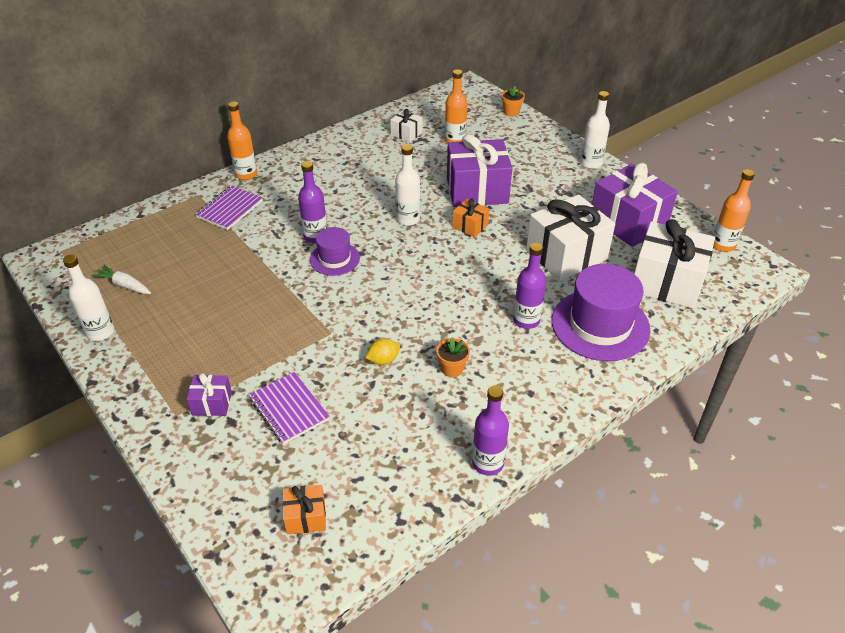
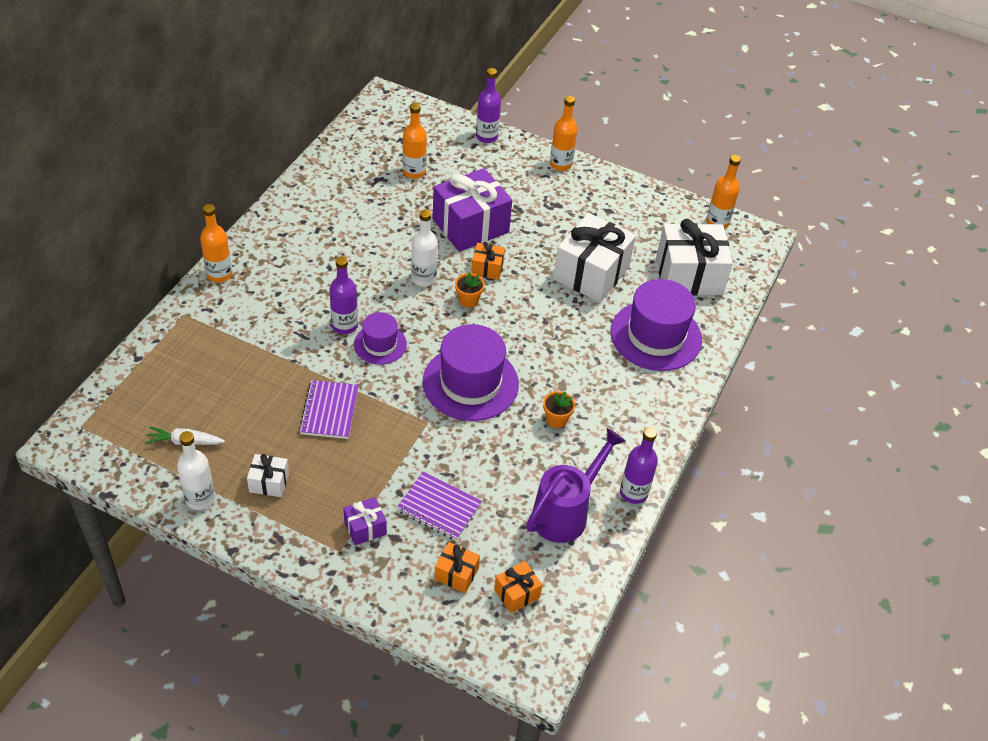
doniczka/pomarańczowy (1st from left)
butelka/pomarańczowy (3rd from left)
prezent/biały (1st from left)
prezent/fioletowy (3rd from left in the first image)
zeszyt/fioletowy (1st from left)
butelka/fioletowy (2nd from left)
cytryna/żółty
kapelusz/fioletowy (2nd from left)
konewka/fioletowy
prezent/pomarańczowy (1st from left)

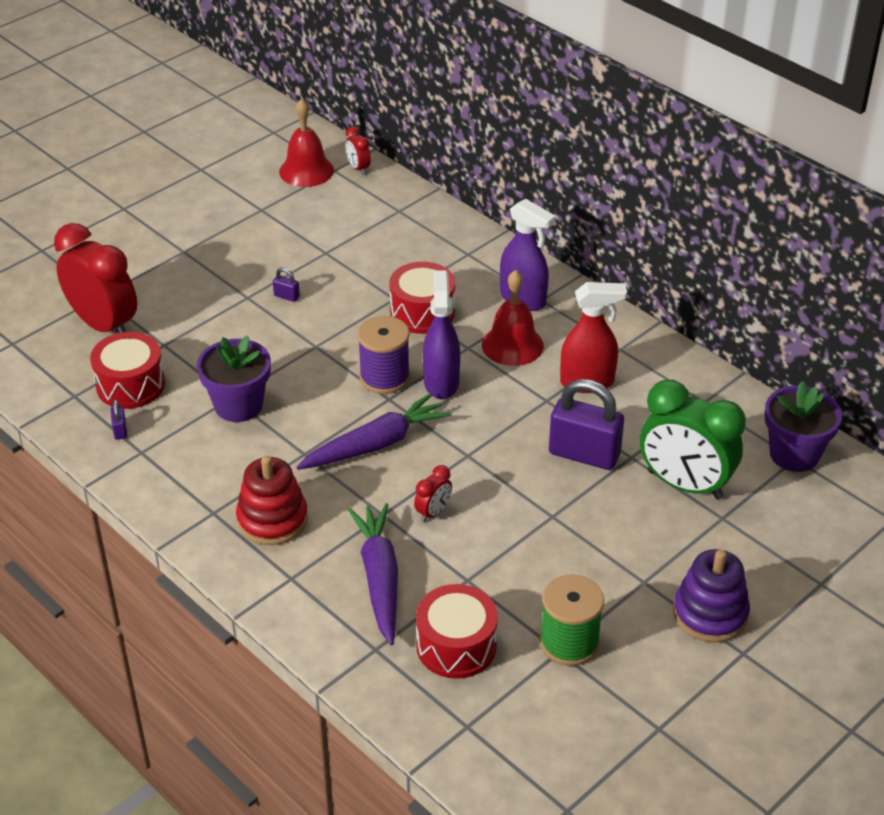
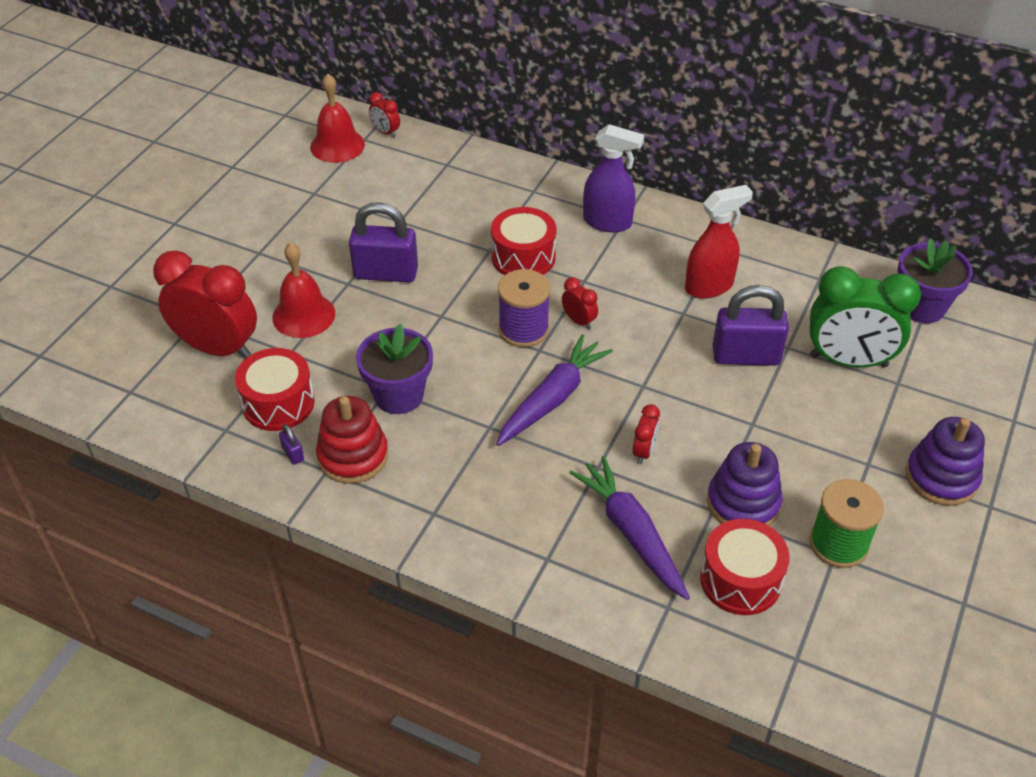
kłódka/fioletowy (2nd from left)
budzik/czerwony (3rd from left)
dzwonek/czerwony (1st from left)
zabawka nakładanka/czerwony
zabawka nakładanka/fioletowy (1st from left)

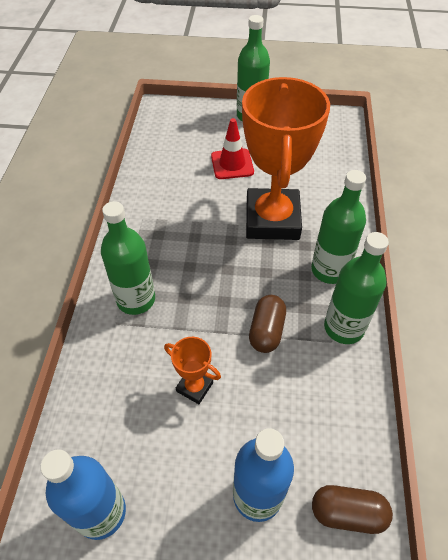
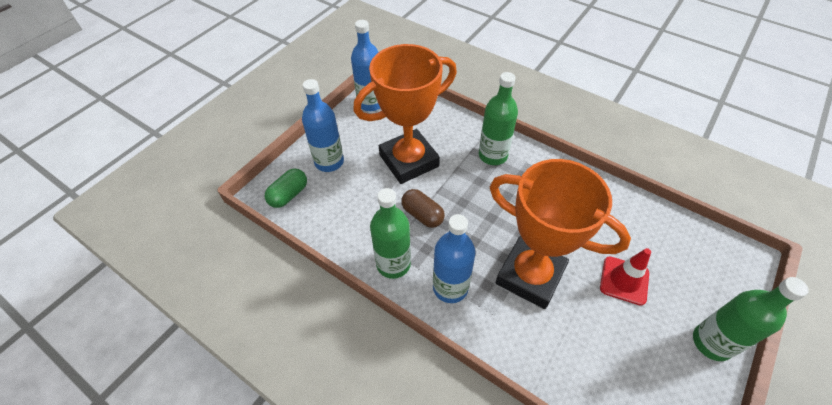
butelka/niebieski (3rd from left)
puchar/pomarańczowy (1st from left)
kapsułka/zielony

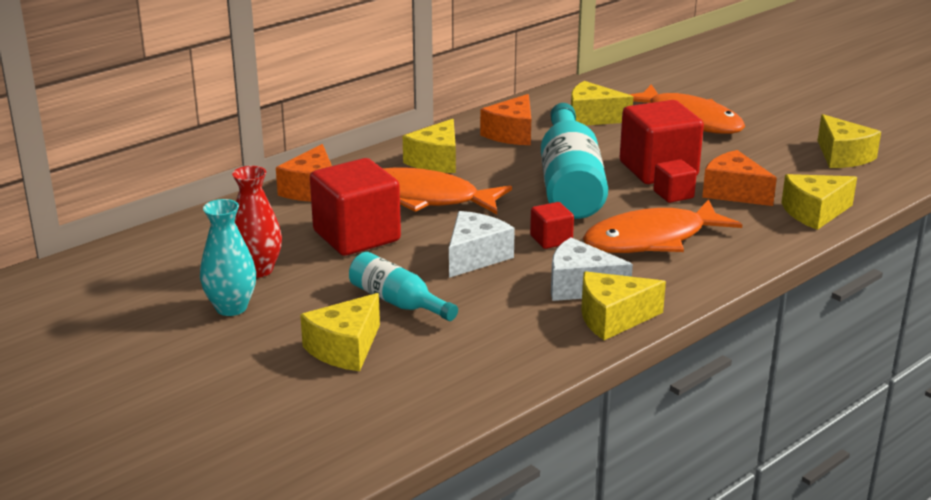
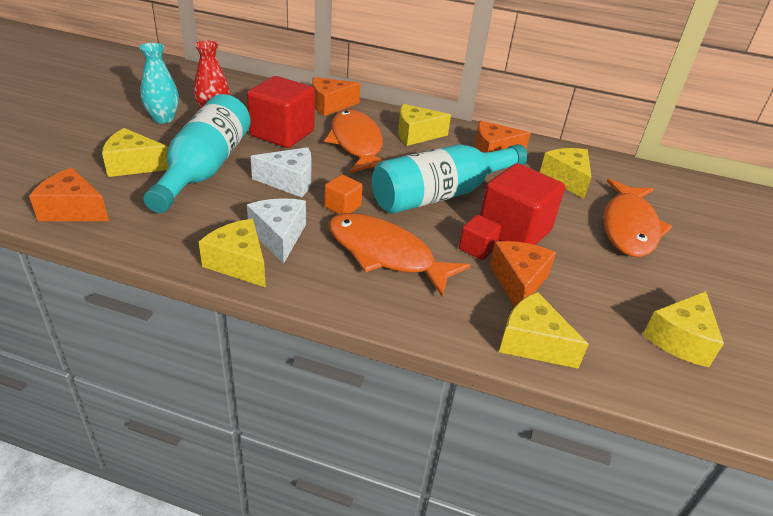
sześcian/pomarańczowy
butelka/turkusowy (1st from left)
ser/pomarańczowy (1st from left)

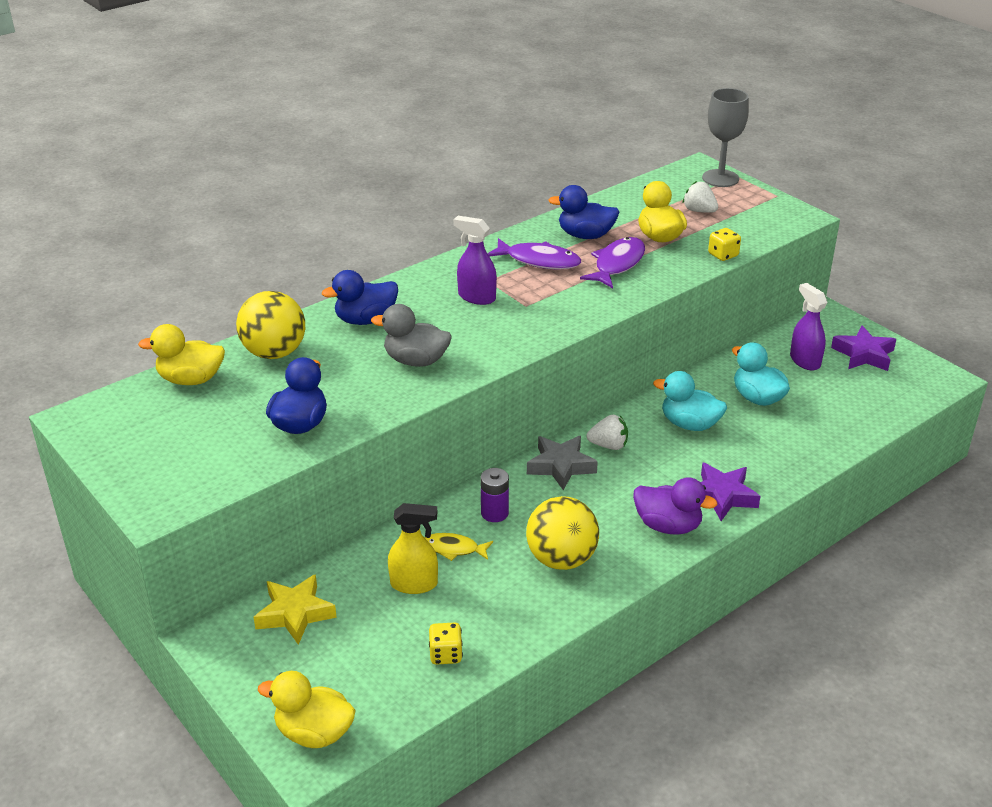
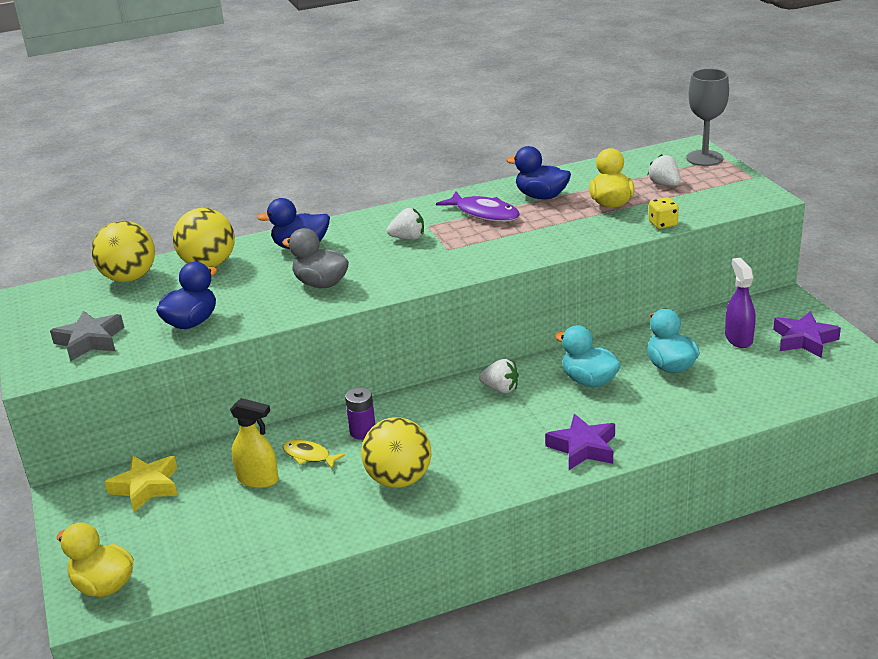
truskawka/biały (1st from left)
ryba/fioletowy (2nd from left in the first image)
piłka/żółty (1st from left)
gwiazda/szary
kaczka/fioletowy
kostka do gry/żółty (1st from left in the first image)

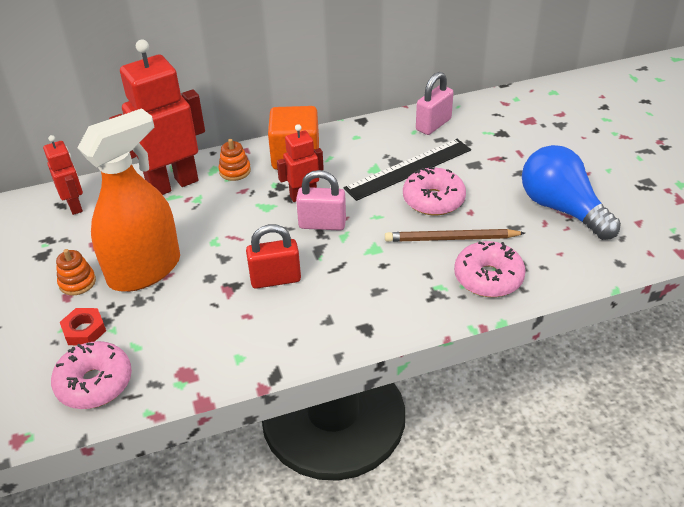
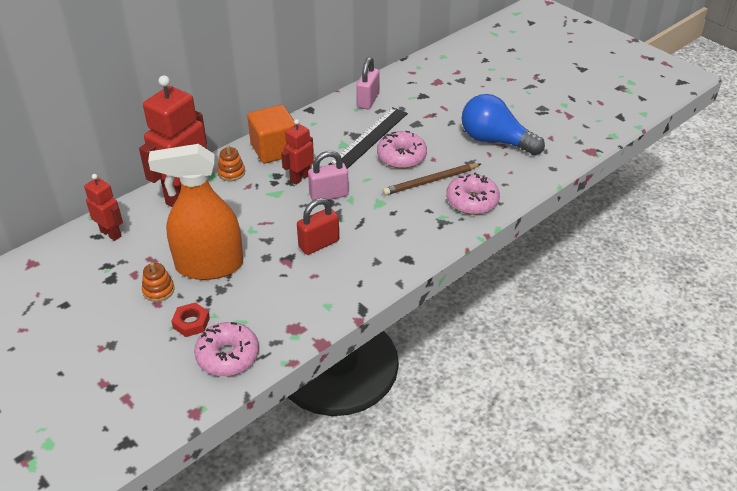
spryskiwacz/pomarańczowy

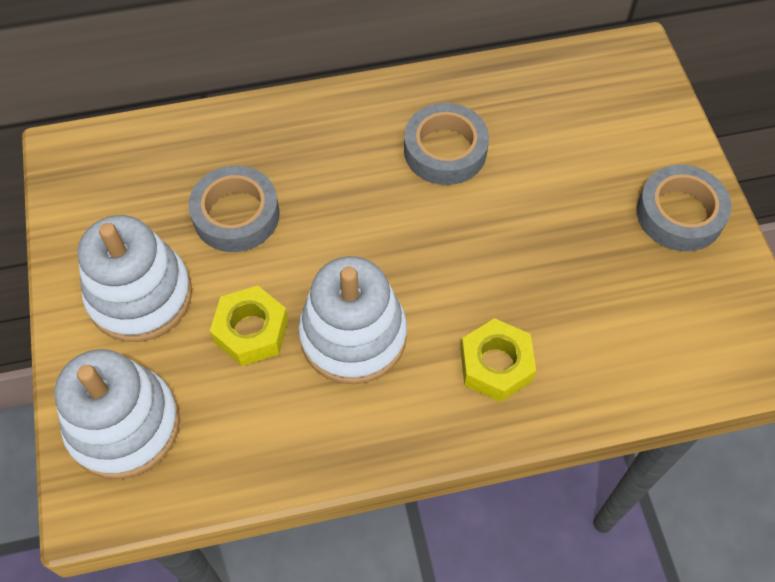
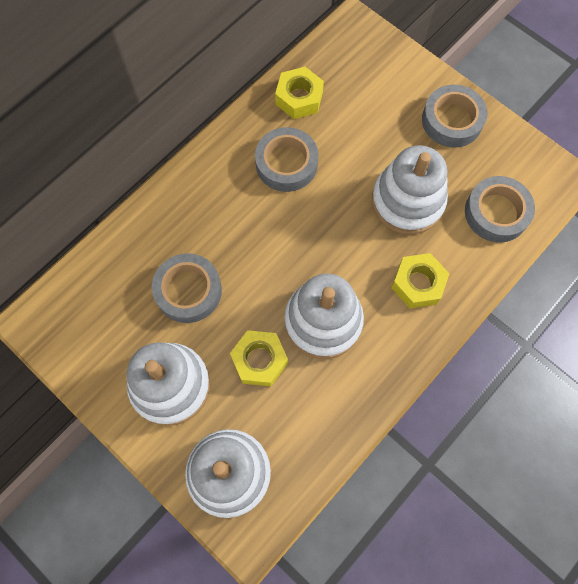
nakrętka/żółty (2nd from left)
zabawka nakładanka/biały (4th from left)
taśma klejąca/szary (4th from left)

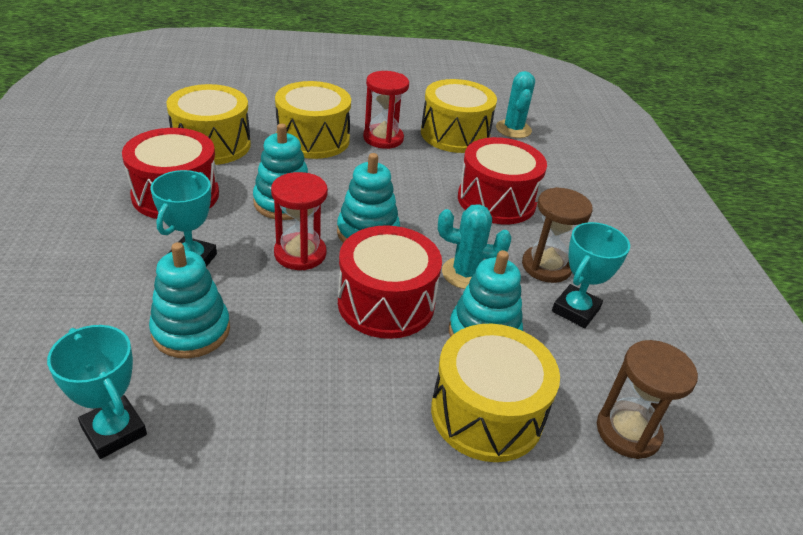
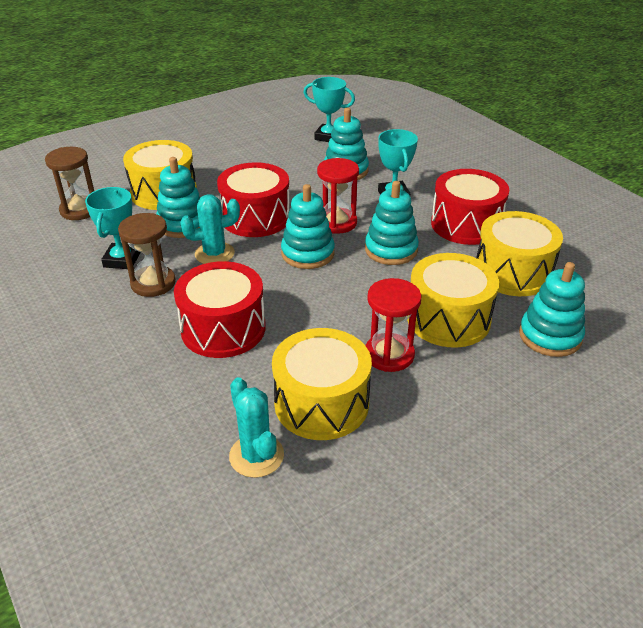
zabawka nakładanka/turkusowy (5th from left)

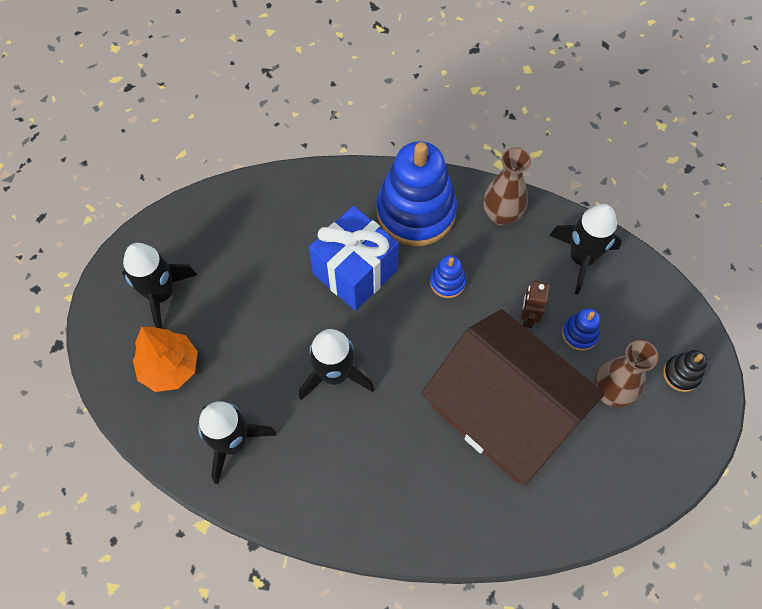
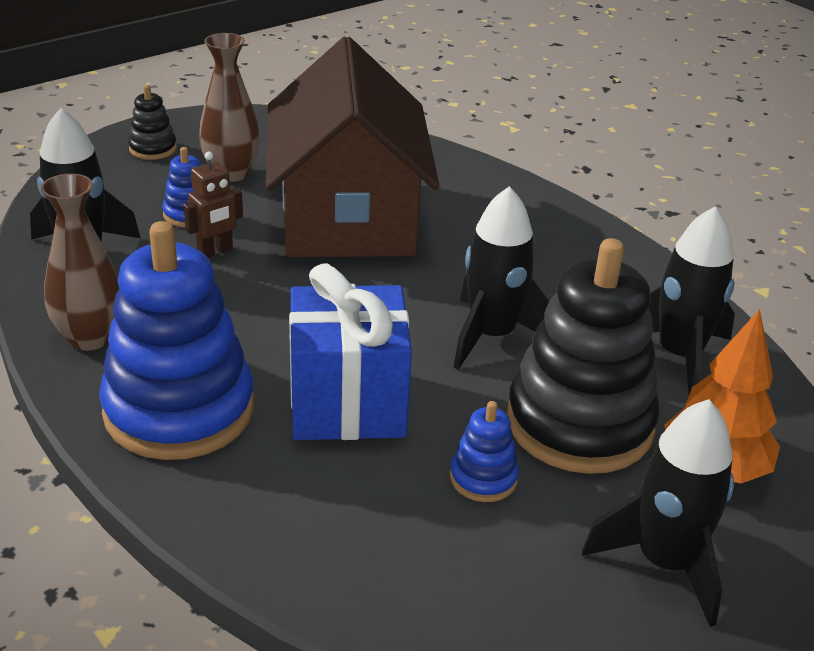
zabawka nakładanka/niebieski (3rd from left)
zabawka nakładanka/czarny (2nd from left)

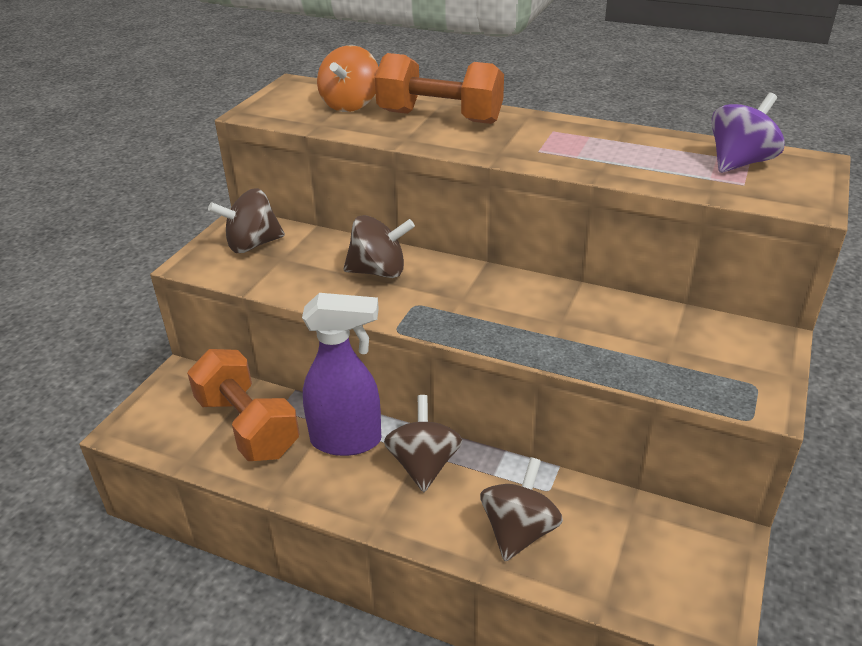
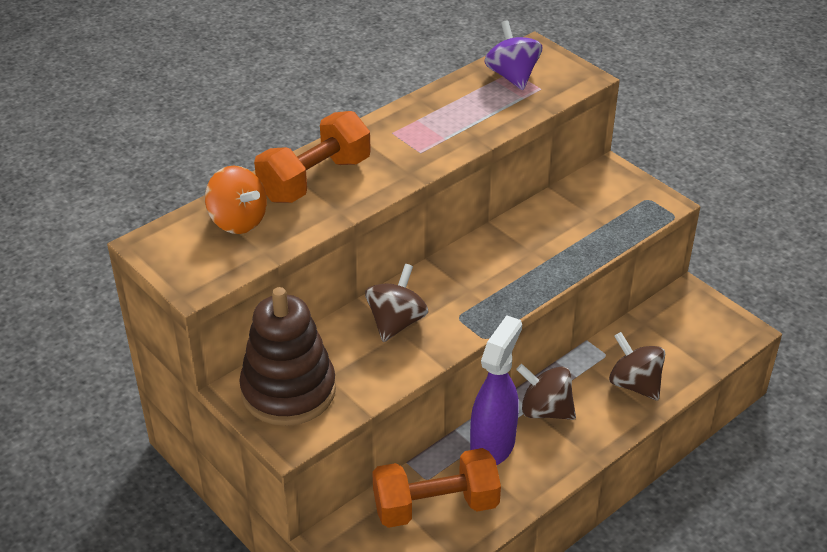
zabawka nakładanka/brązowy

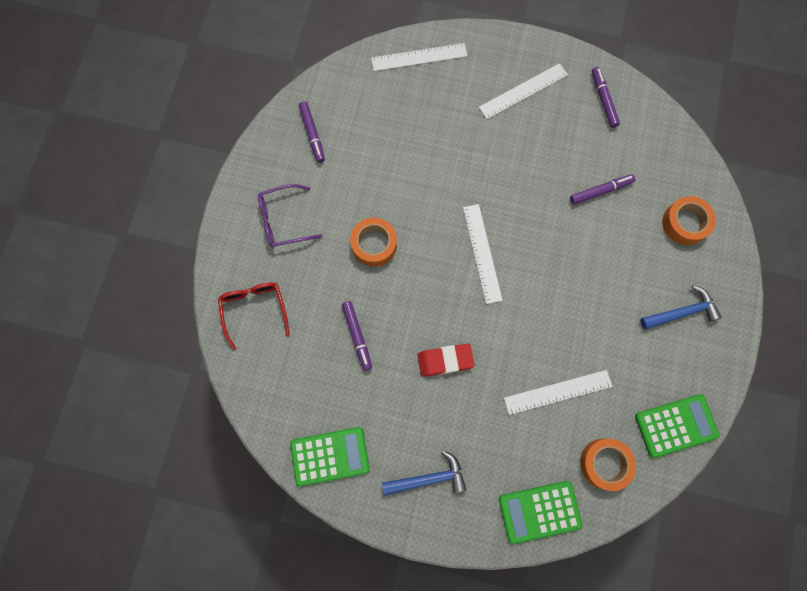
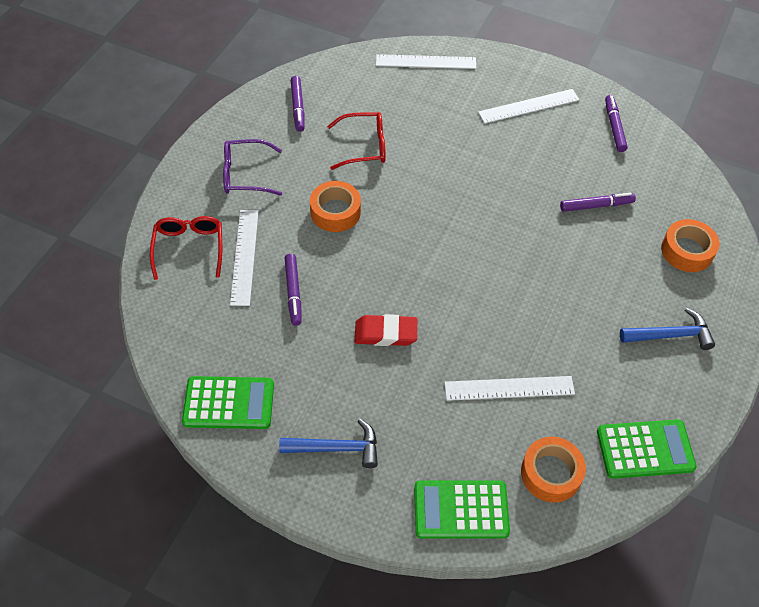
linijka/biały (1st from left)
okulary/czerwony (2nd from left)

